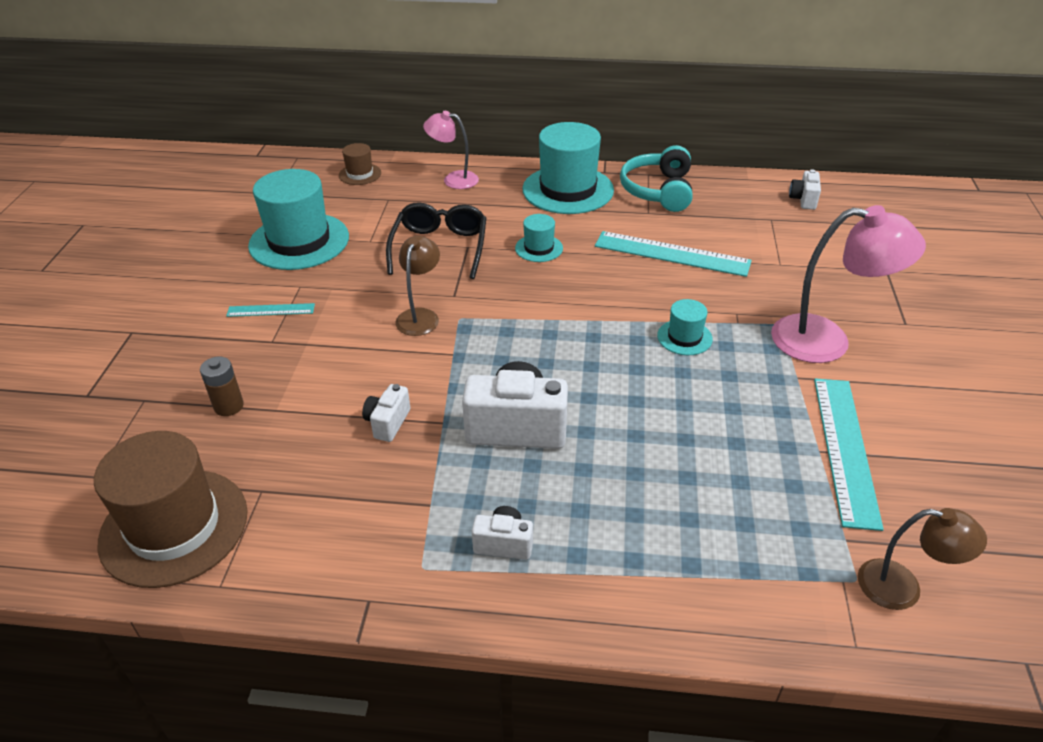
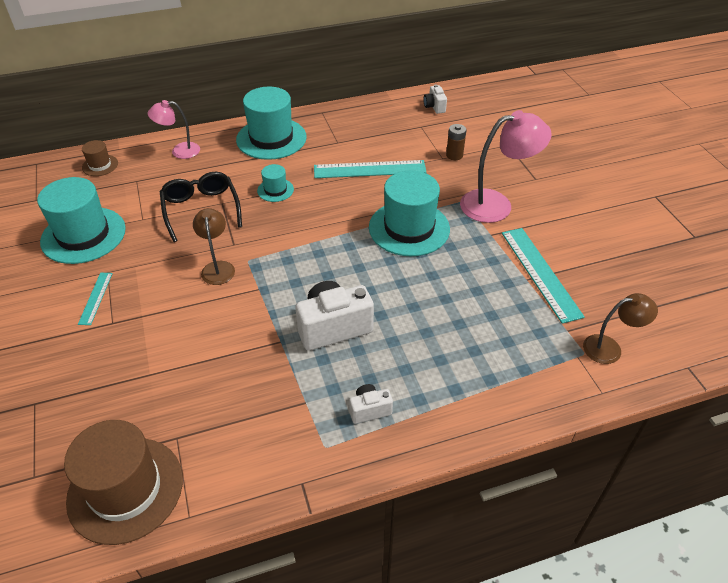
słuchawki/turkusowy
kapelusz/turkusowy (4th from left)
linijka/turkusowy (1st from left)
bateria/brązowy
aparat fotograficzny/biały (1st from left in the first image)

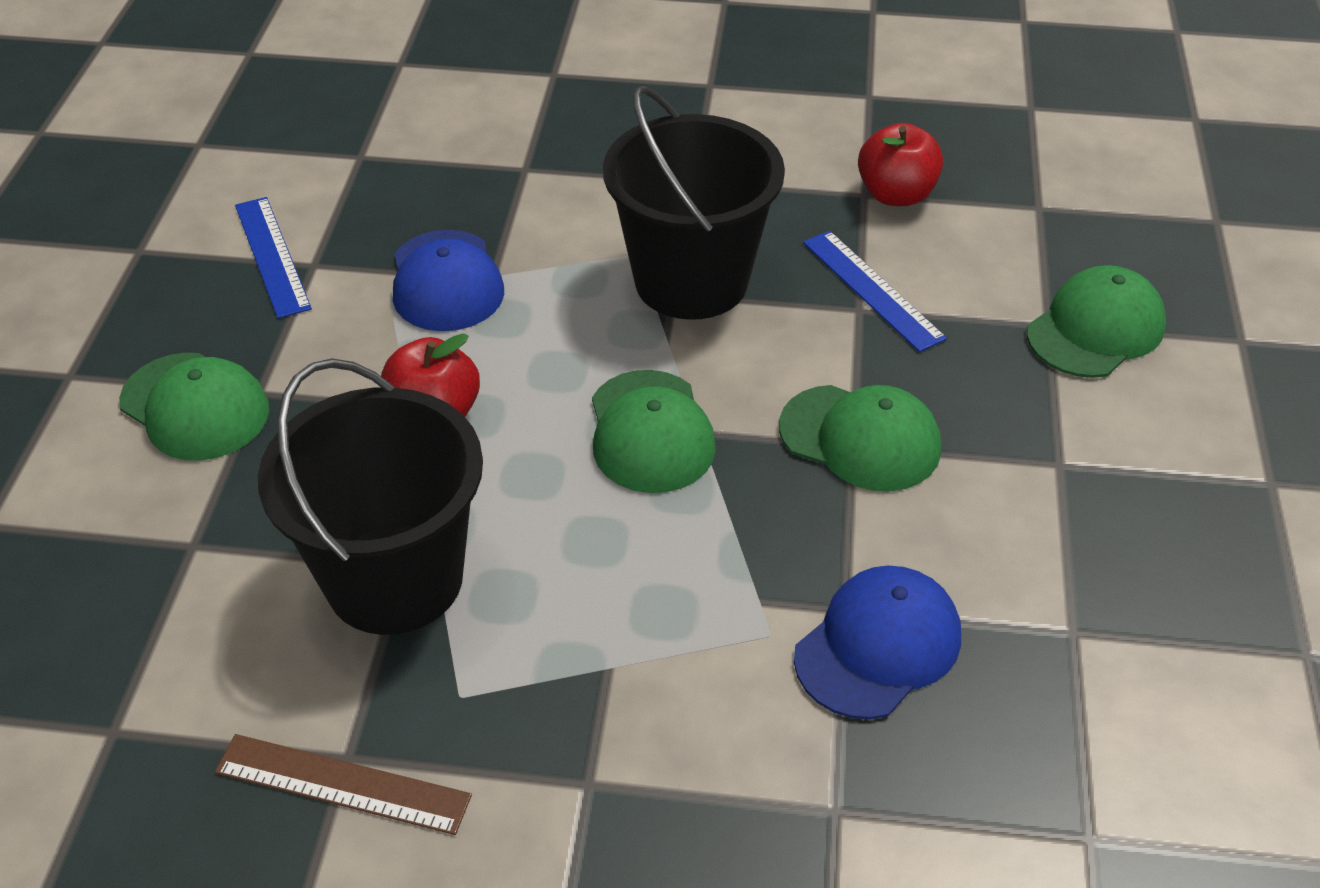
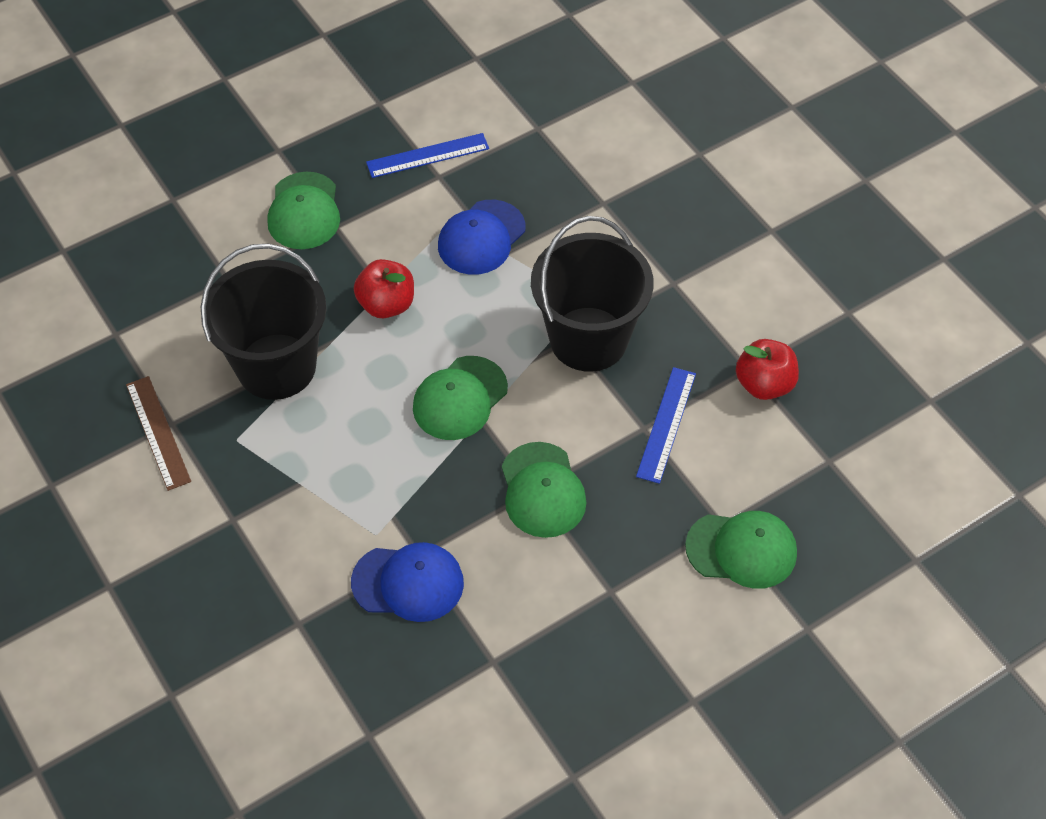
linijka/niebieski (1st from left)

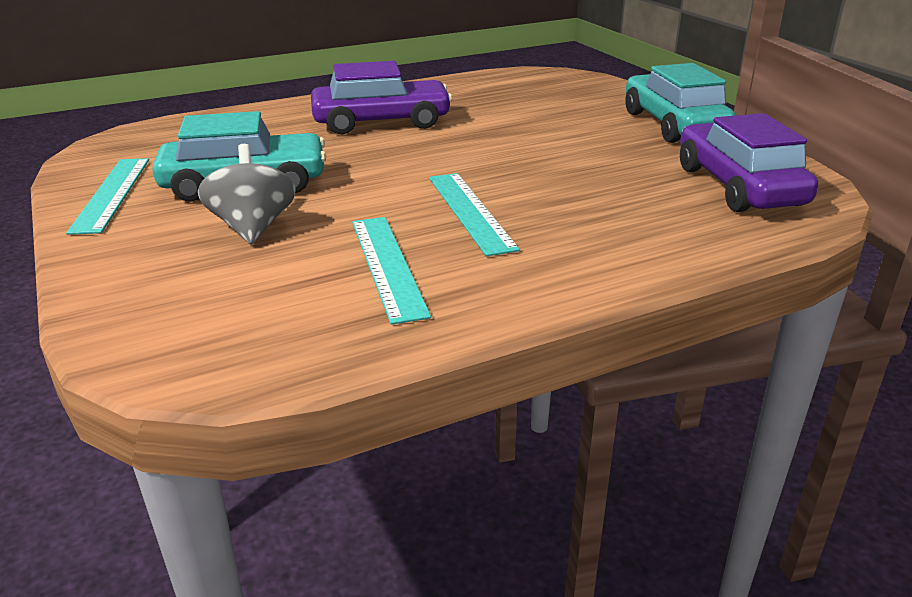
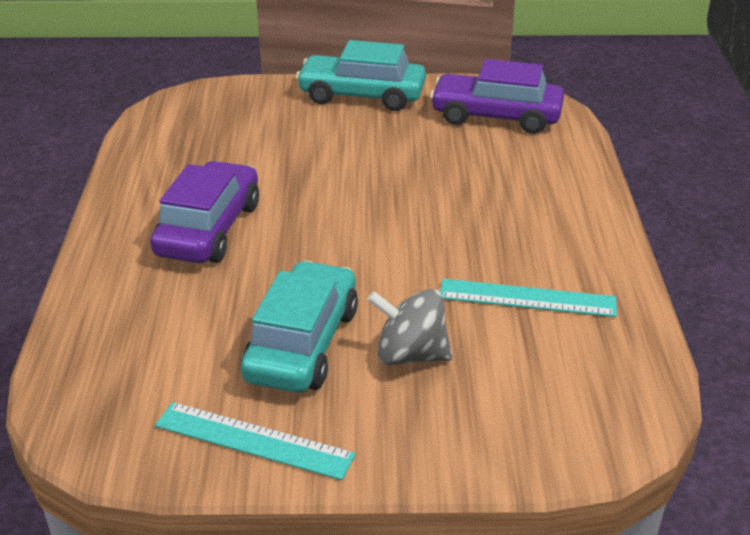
linijka/turkusowy (3rd from left in the first image)

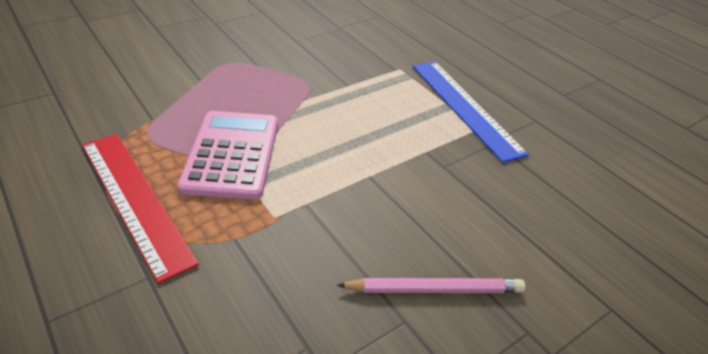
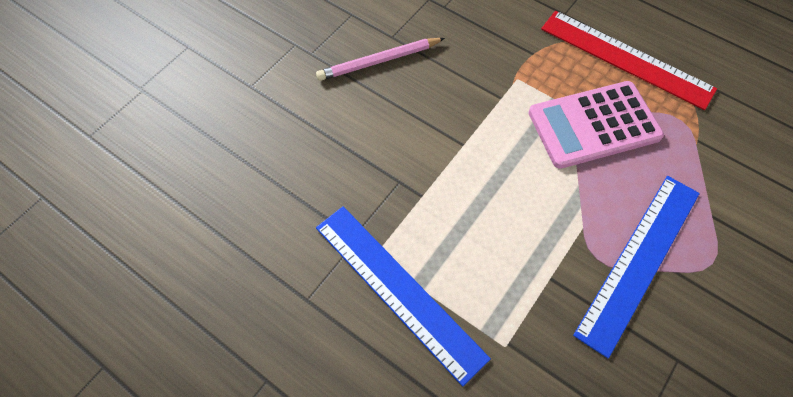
kalkulator/różowy
linijka/niebieski (2nd from left)

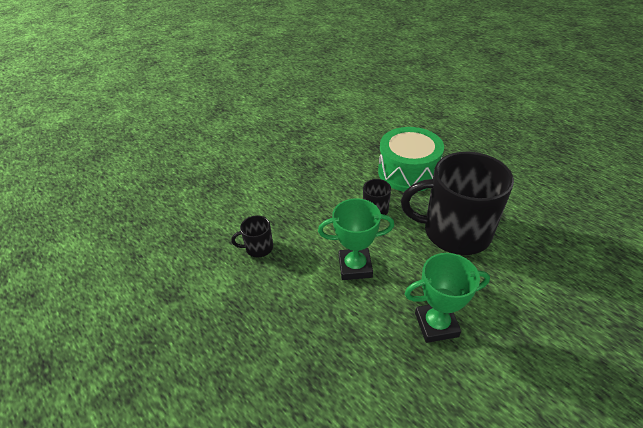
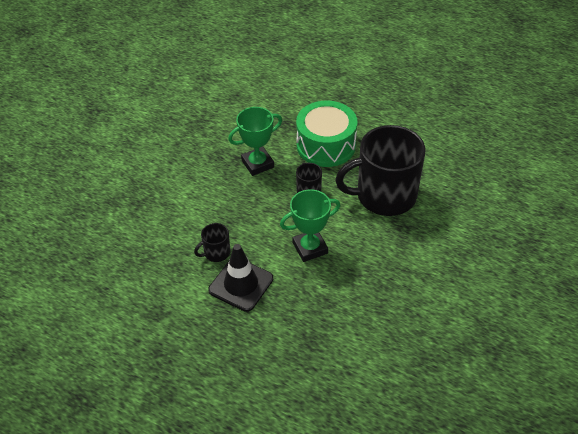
puchar/zielony (1st from left)
pachołek/czarny

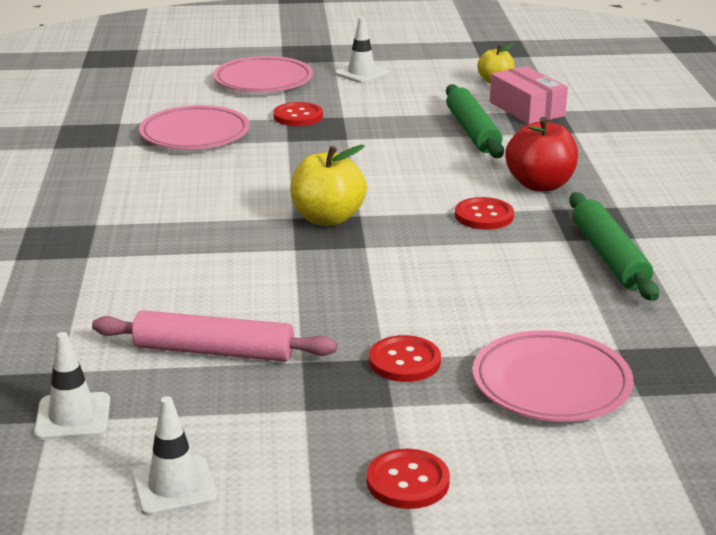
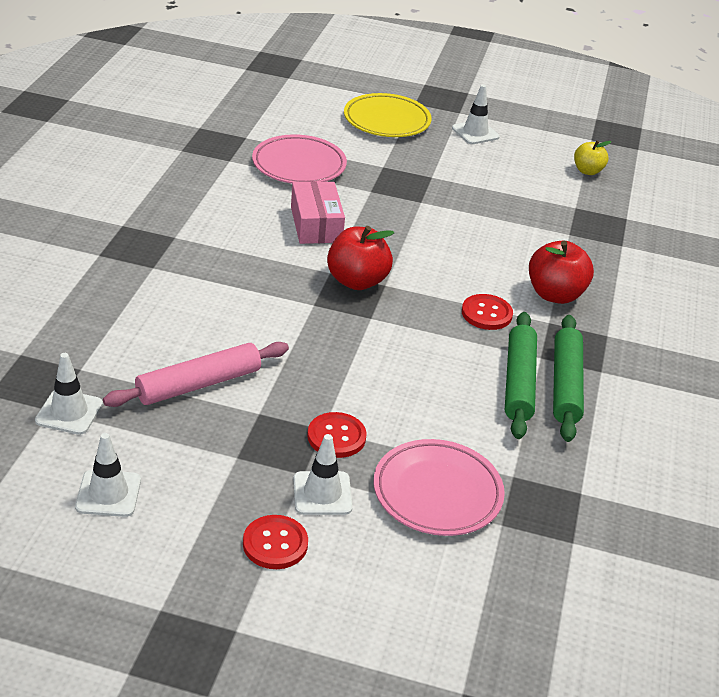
talerz/żółty
pudełko/różowy
wałek do ciasta/zielony (1st from left)
guzik/czerwony (1st from left in the first image)
jabłko/czerwony (1st from left)
wałek do ciasta/różowy
pachołek/biały (3rd from left)

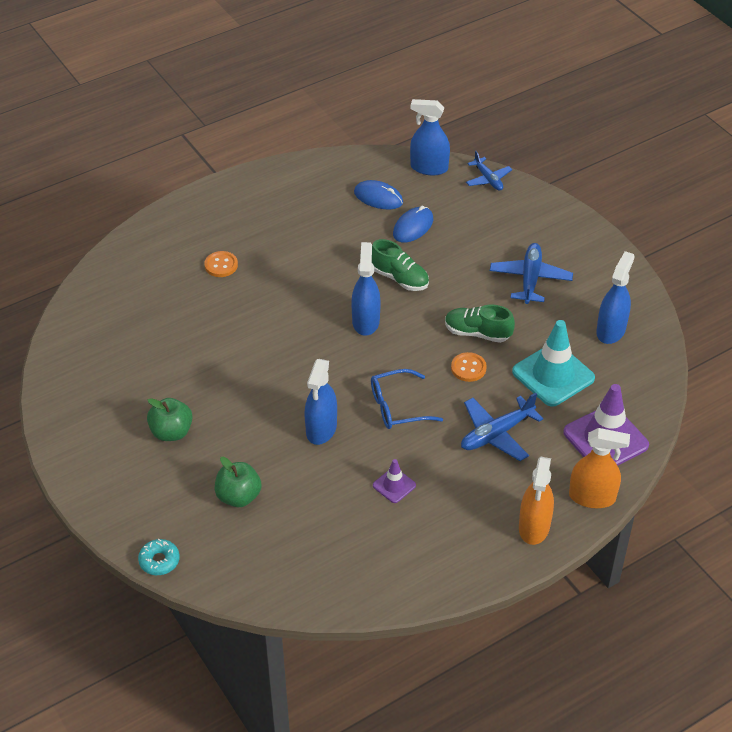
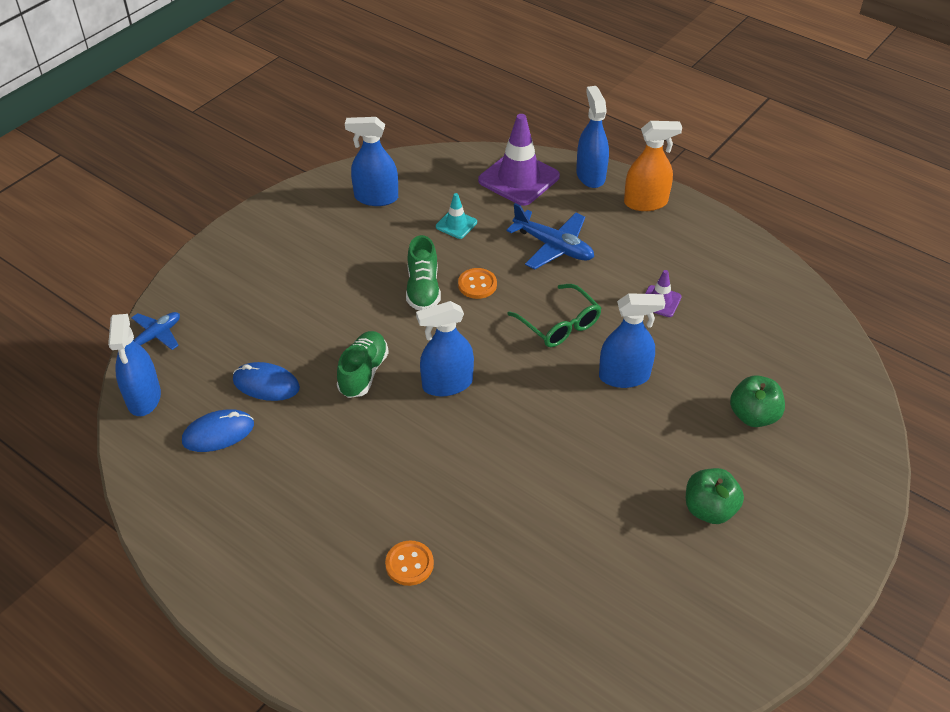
myszka/niebieski (1st from left)
samolot/niebieski (3rd from left in the first image)
pachołek/turkusowy
okulary/zielony
spryskiwacz/niebieski (4th from left)
donut/turkusowy

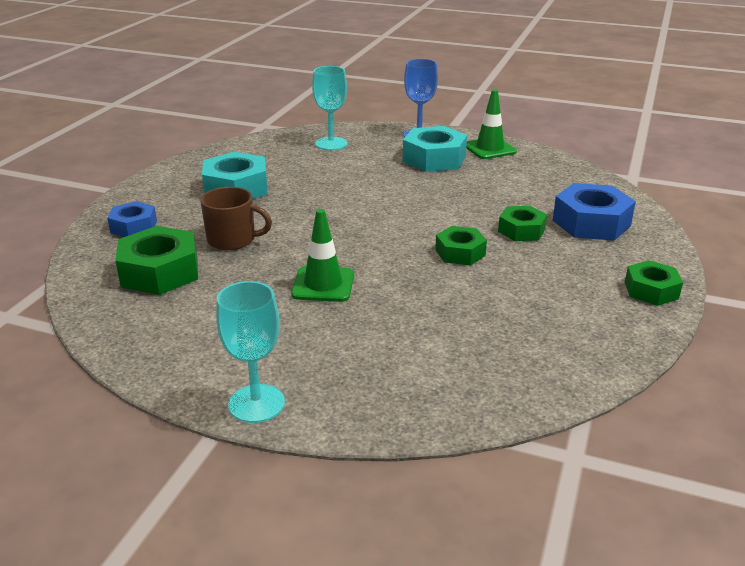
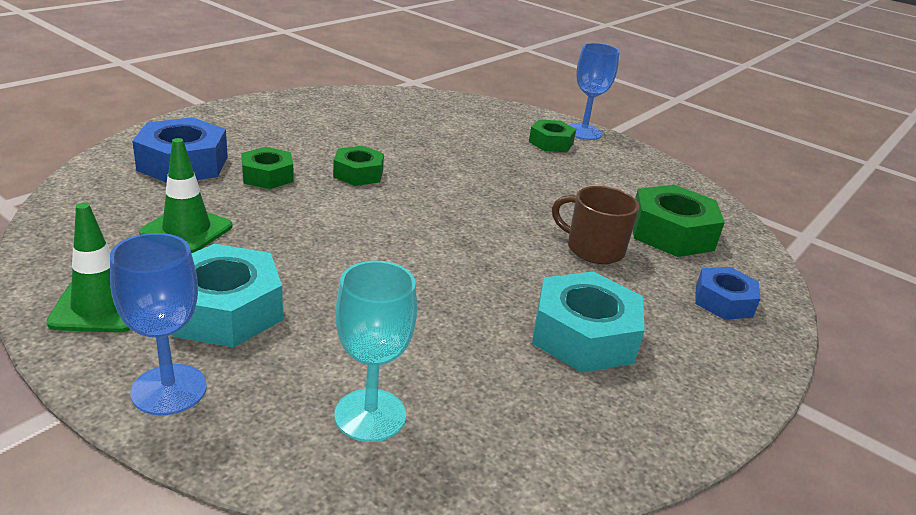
pachołek/zielony (2nd from left)
nakrętka/zielony (3rd from left)
kielich/niebieski (2nd from left)

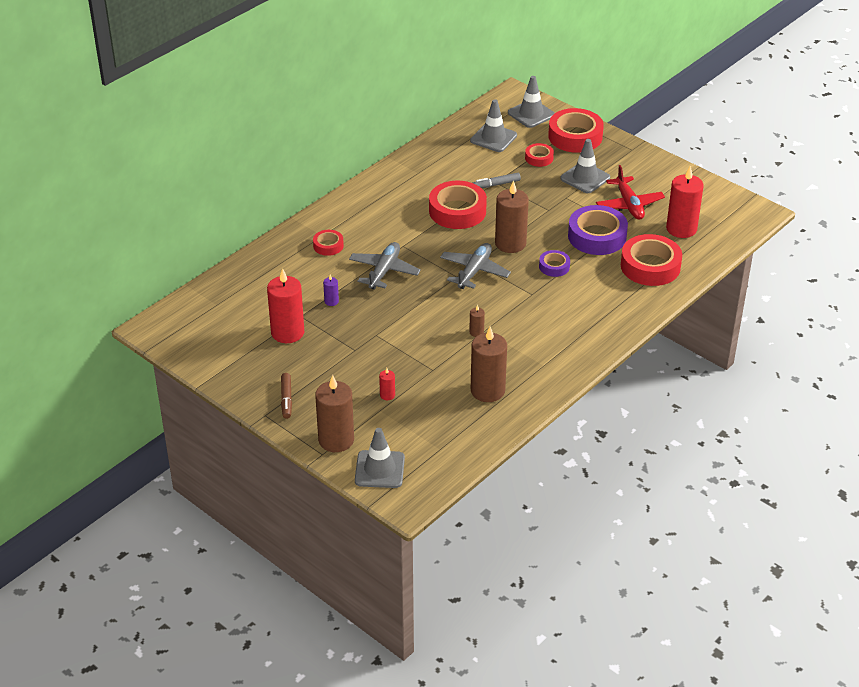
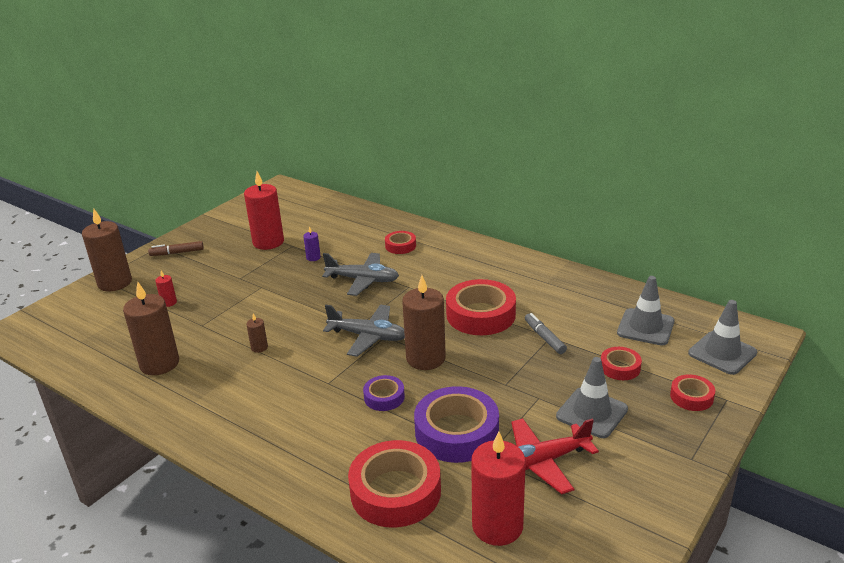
taśma klejąca/czerwony (5th from left)
pachołek/szary (1st from left in the first image)

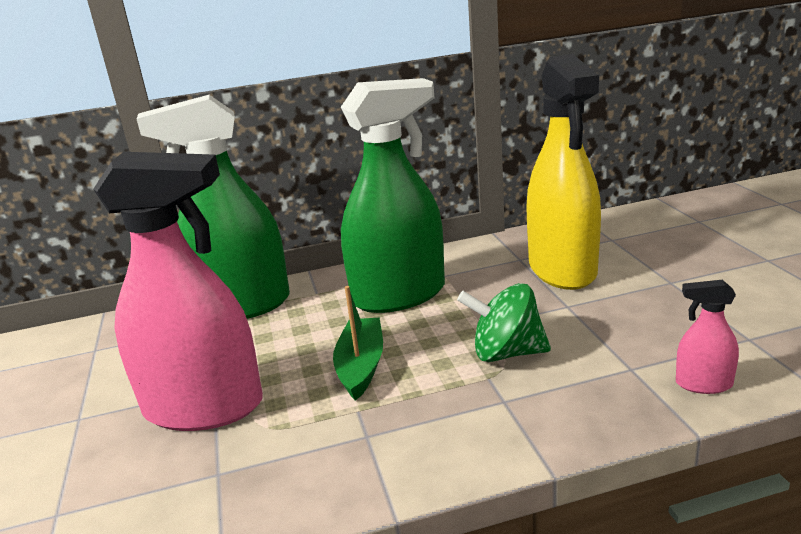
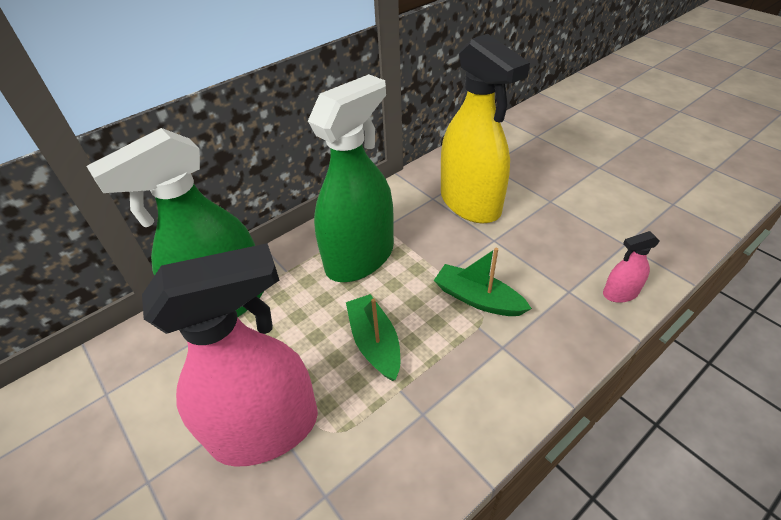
łódka/zielony (2nd from left)

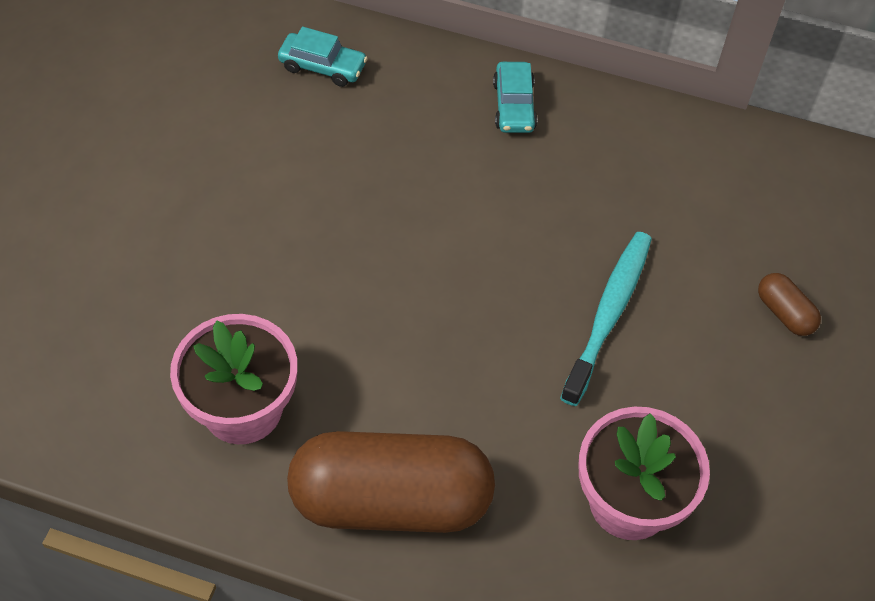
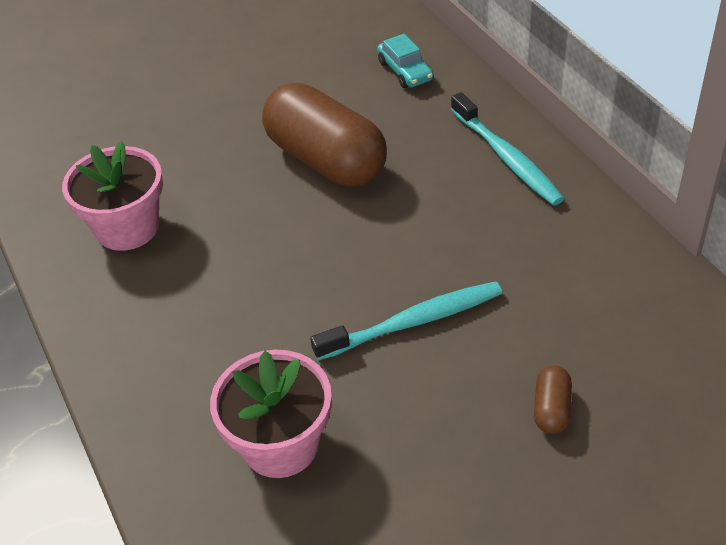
szczoteczka do zębów/turkusowy (2nd from left)
kapsułka/brązowy (1st from left)

